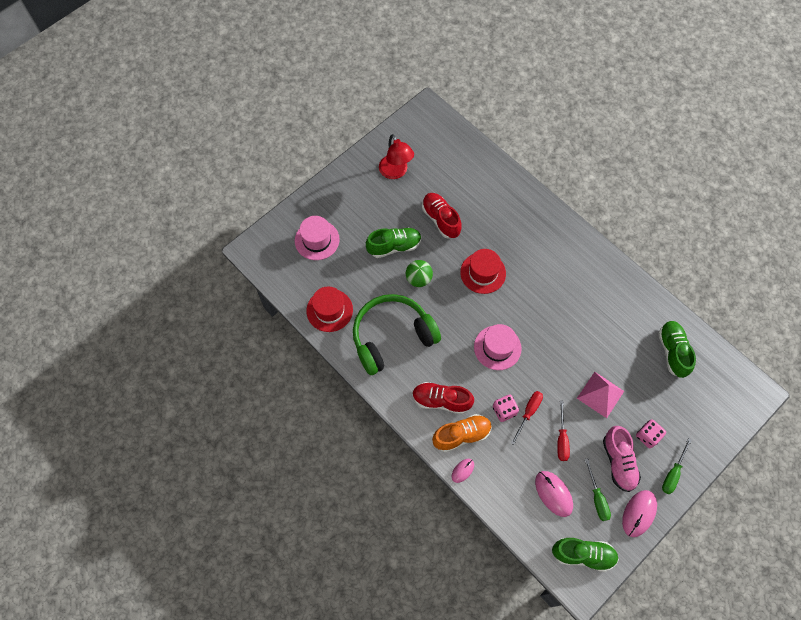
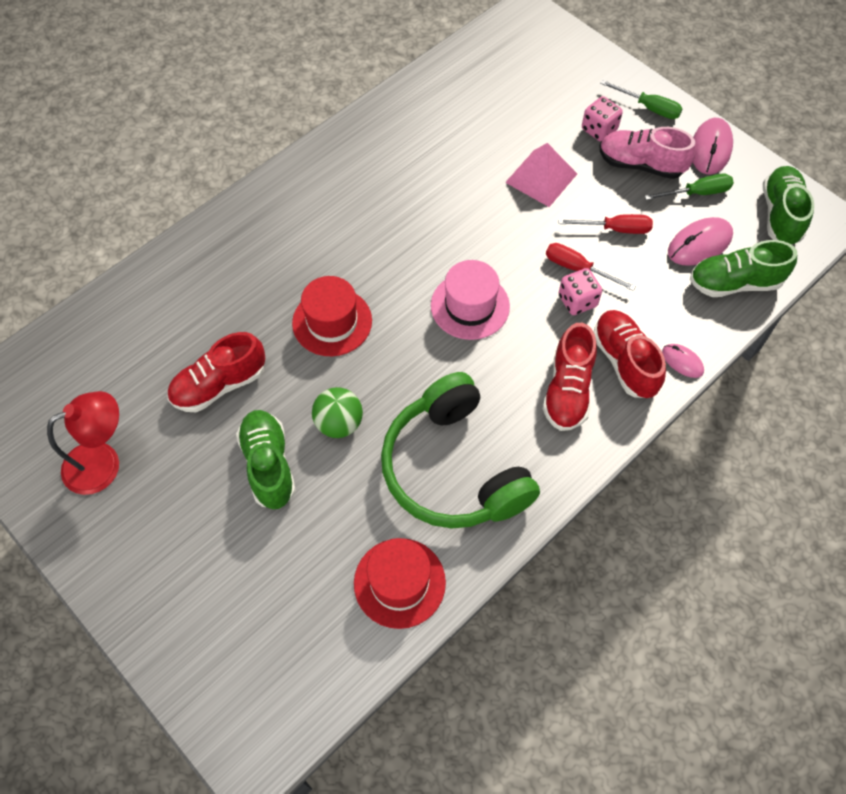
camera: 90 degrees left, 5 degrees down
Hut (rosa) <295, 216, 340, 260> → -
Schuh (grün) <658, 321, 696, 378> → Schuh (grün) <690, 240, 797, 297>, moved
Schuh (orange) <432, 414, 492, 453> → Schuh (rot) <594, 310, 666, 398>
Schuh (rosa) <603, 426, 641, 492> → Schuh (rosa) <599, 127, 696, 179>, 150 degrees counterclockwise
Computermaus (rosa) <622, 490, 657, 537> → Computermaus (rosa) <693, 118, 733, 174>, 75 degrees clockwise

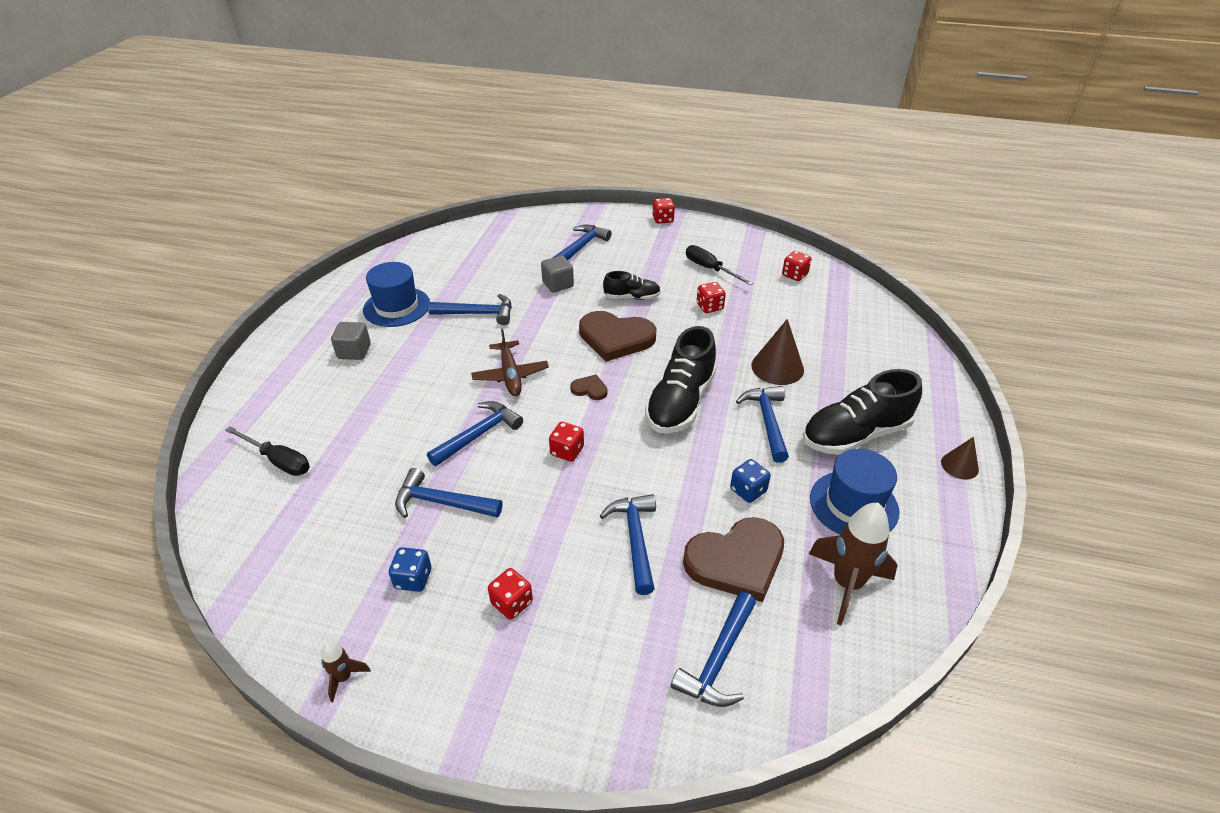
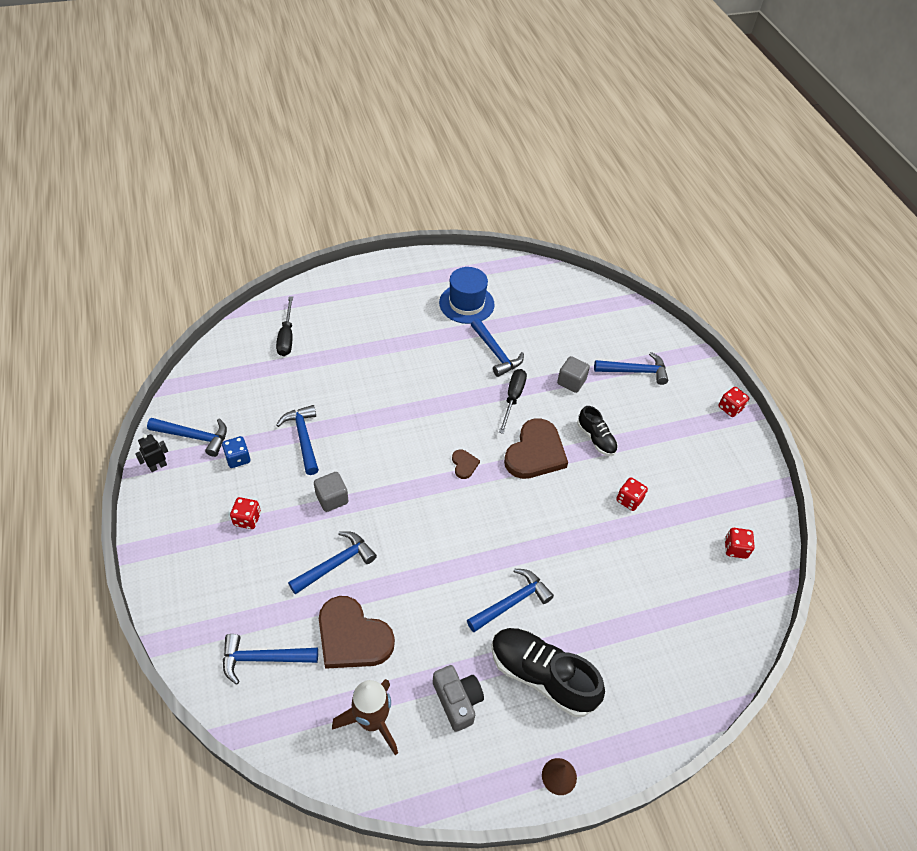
camera: 55 degrees right, 10 degrees up
Flugzeug (braun) <471, 329, 549, 396> → -
Spielwürfel (rot) <549, 422, 584, 462> → -
Schuh (schwarz) <645, 326, 717, 433> → -
Spielwürfel (blau) <730, 459, 771, 503> → -
Kegel (braun) <751, 319, 804, 385> → -
Kubus (grau) <331, 322, 371, 360> → Kubus (grau) <314, 472, 349, 512>, moved
Hammer (blau) <427, 401, 523, 466> → Hammer (blau) <147, 418, 227, 457>, moved
Schraubenzieher (schwarz) <686, 245, 753, 285> → Schraubenzieher (schwarz) <499, 369, 527, 434>, moved
Rakete (braun) <321, 642, 371, 702> → Roboter (schwarz) <135, 434, 168, 472>
Hut (blau) <810, 449, 899, 535> → Kamera (grau) <433, 665, 484, 732>
Herz (braun) <579, 311, 657, 362> → Herz (braun) <504, 418, 568, 479>, 135 degrees counterclockwise

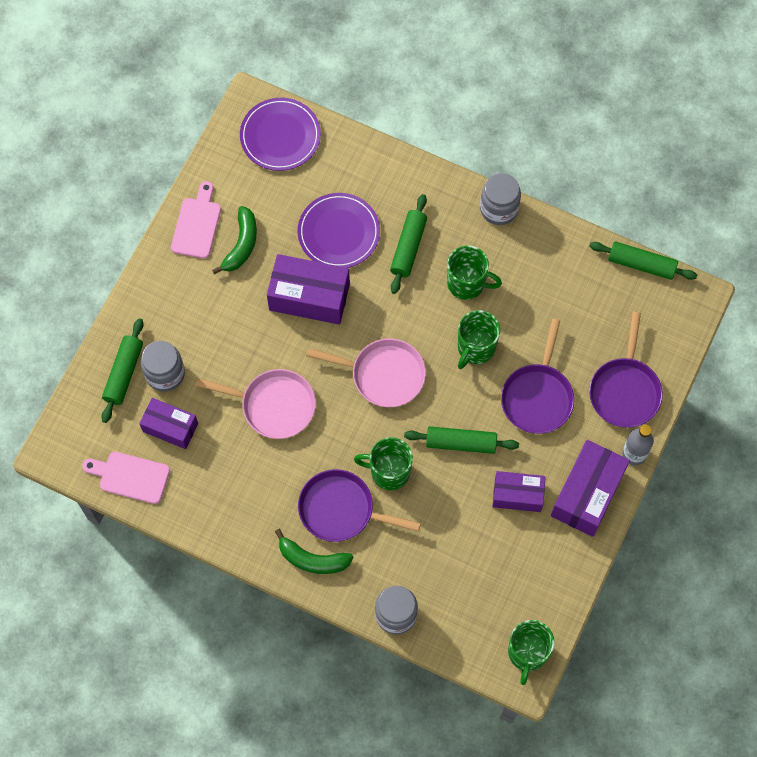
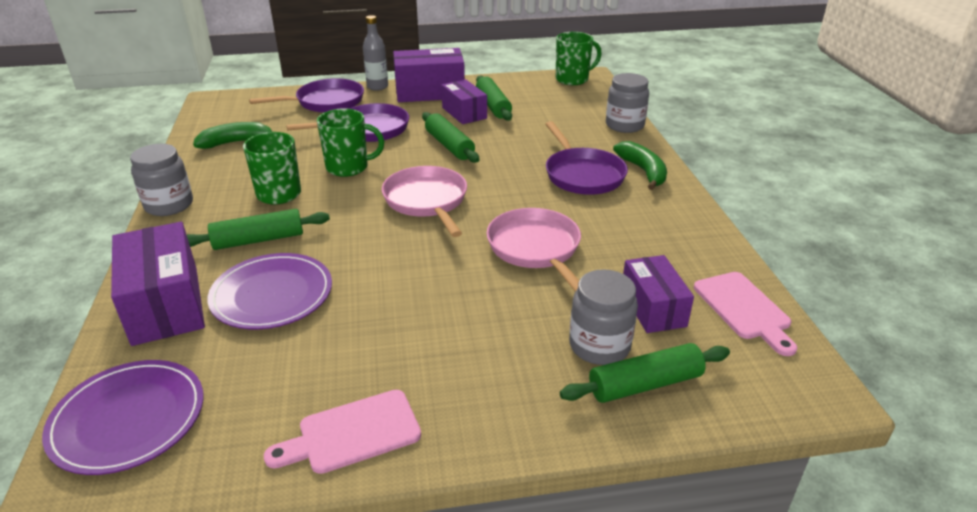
camera: 125 degrees left, 35 degrees down
Tasse (grün) <354, 437, 413, 490> → -
Banane (grün) <212, 206, 257, 274> → Banane (grün) <193, 122, 272, 149>, moved
Schachtel (lila) <267, 254, 350, 325> → Schachtel (lila) <111, 222, 205, 346>, moved
Nudelholz (grün) <589, 241, 697, 280> → Nudelholz (grün) <476, 75, 512, 121>, moved

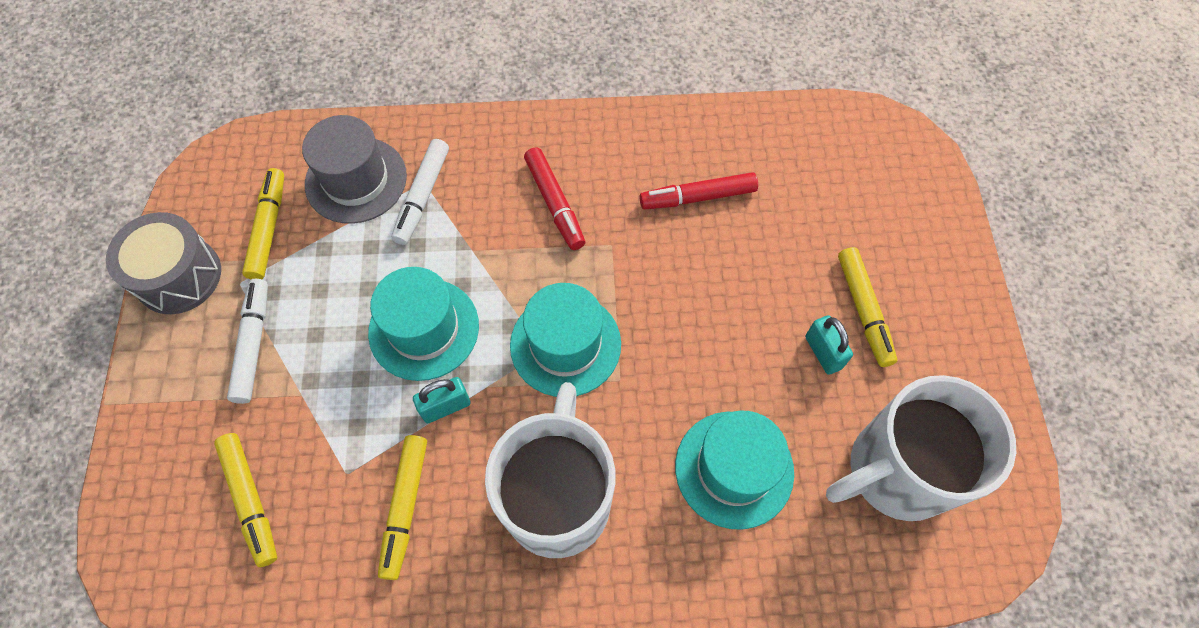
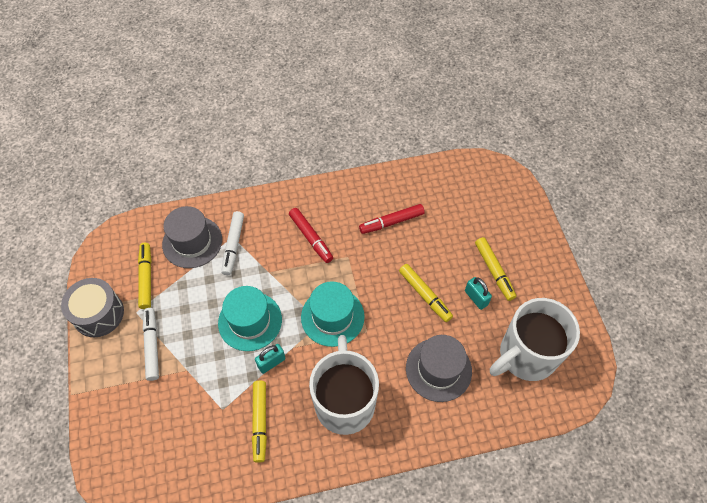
camera: 10 degrees left, 5 degrees down
Filzstift (gelb) <214, 433, 277, 567> → Filzstift (gelb) <399, 264, 453, 322>, moved
Hut (türkis) <675, 411, 794, 530> → Hut (grau) <406, 335, 472, 402>

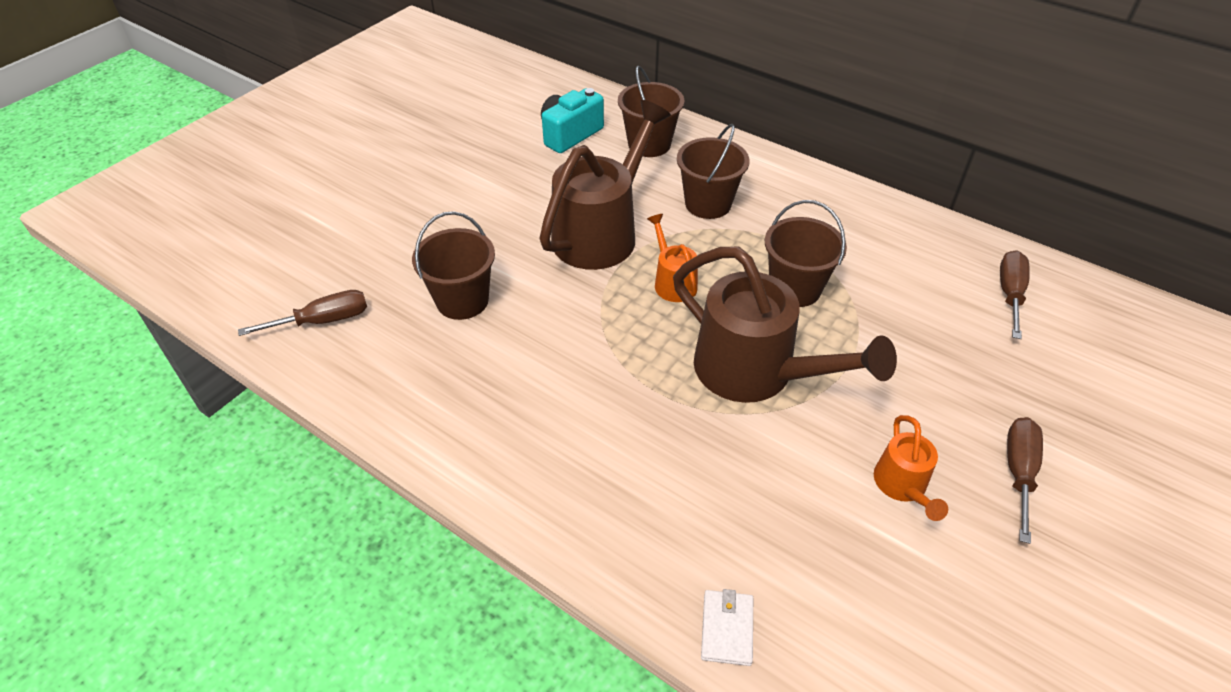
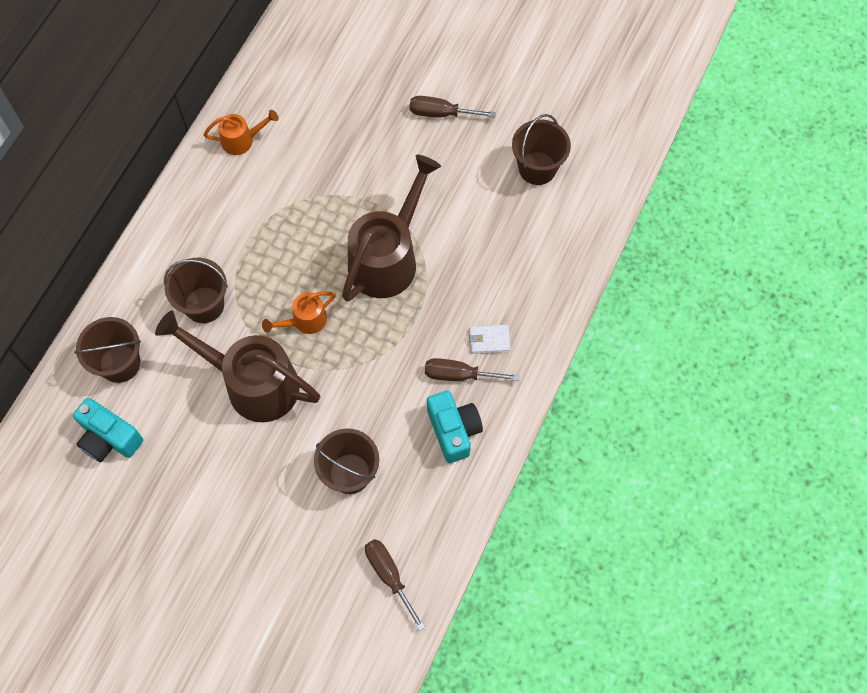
camera: 100 degrees left, 20 degrees up
- → Kamera (türkis) <427, 391, 483, 463>
Geldbörse (weiß) <701, 589, 753, 666> → Geldbörse (weiß) <469, 325, 510, 354>, moved
Eimer (braun) <765, 200, 847, 307> → Eimer (braun) <512, 114, 571, 185>, moved
Gießkanne (orange) <874, 415, 948, 521> → Gießkanne (orange) <203, 110, 279, 155>, moved
Schraubenzieher (braun) <1000, 250, 1030, 339> → Schraubenzieher (braun) <425, 358, 519, 381>, moved

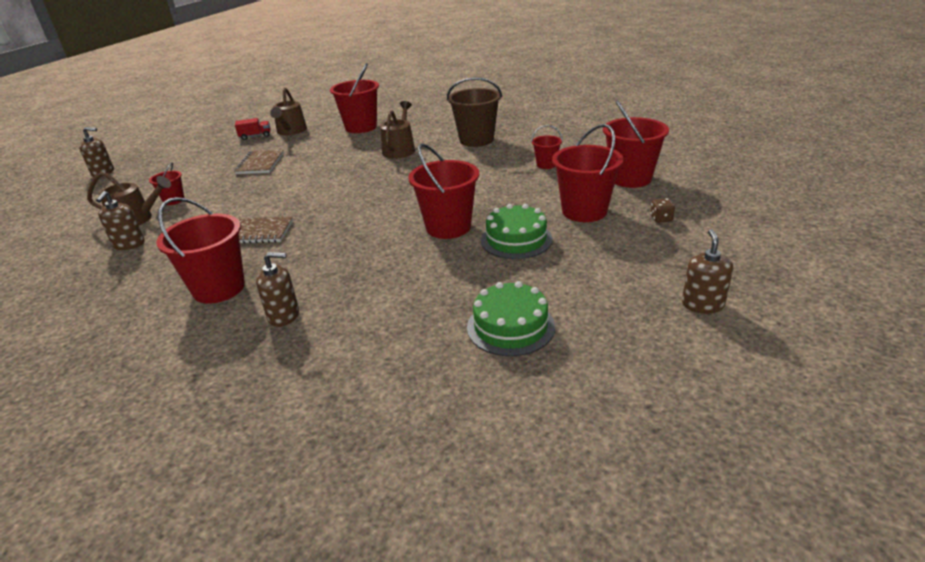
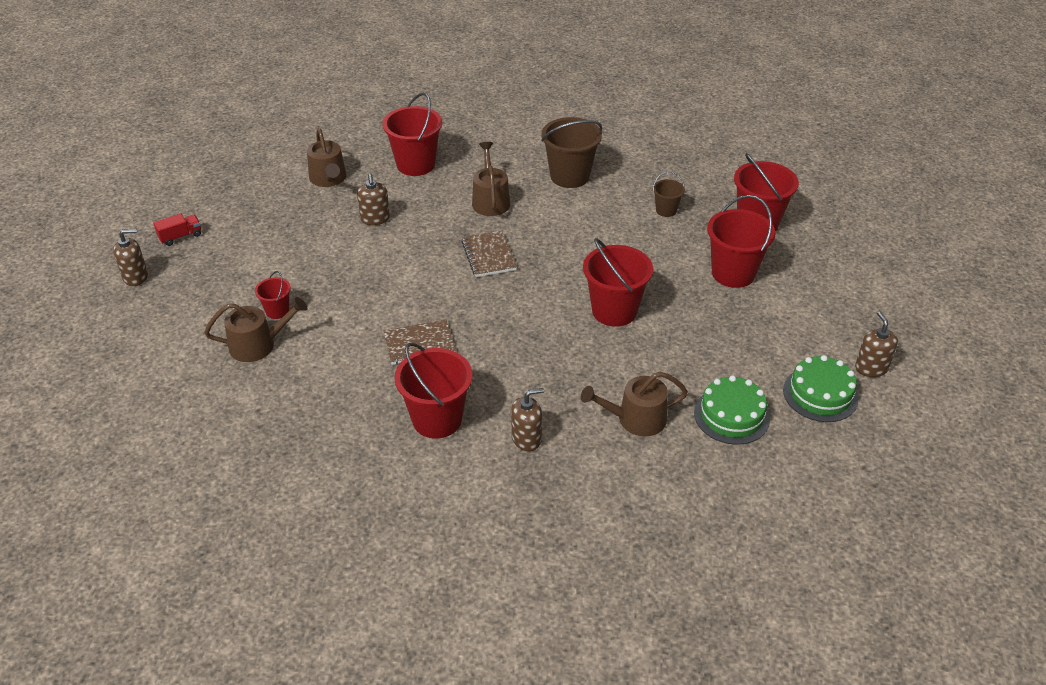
camera: 20 degrees left, 10 degrees up
Spielwürfel (braun) <650, 198, 675, 223> → -
- → Gießkanne (braun) <581, 372, 688, 437>
Seifenspender (braun) <96, 191, 145, 250> → Seifenspender (braun) <357, 174, 390, 225>, moved
Notizbuch (braun) <234, 150, 284, 174> → Notizbuch (braun) <461, 231, 517, 277>, moved
Lastwagen (rot) <235, 118, 270, 140> → Lastwagen (rot) <153, 213, 201, 246>, moved
Kuchen (grün) <481, 204, 553, 259> → Kuchen (grün) <783, 355, 859, 422>, moved
Eimer (rot) <531, 125, 563, 169> → Eimer (braun) <653, 172, 685, 217>

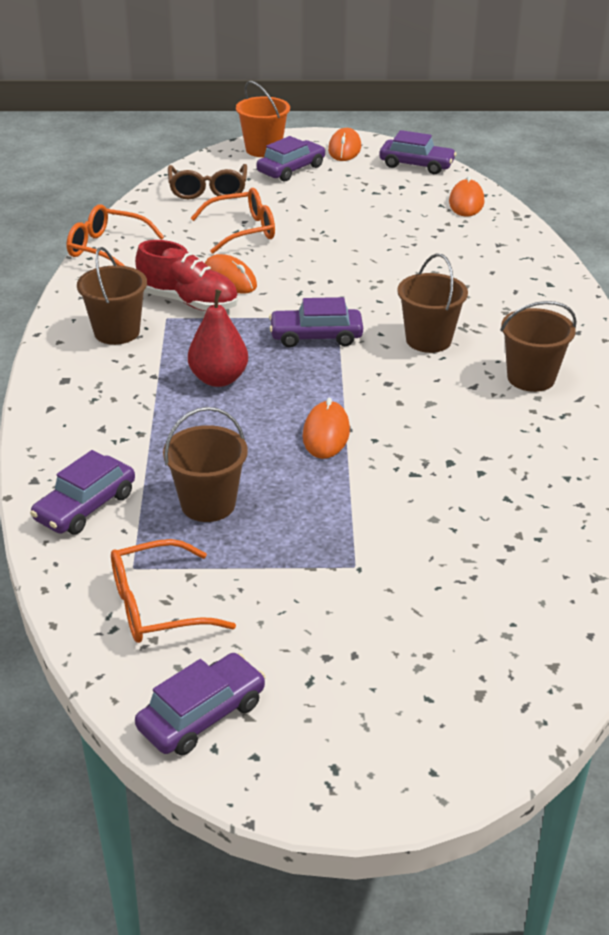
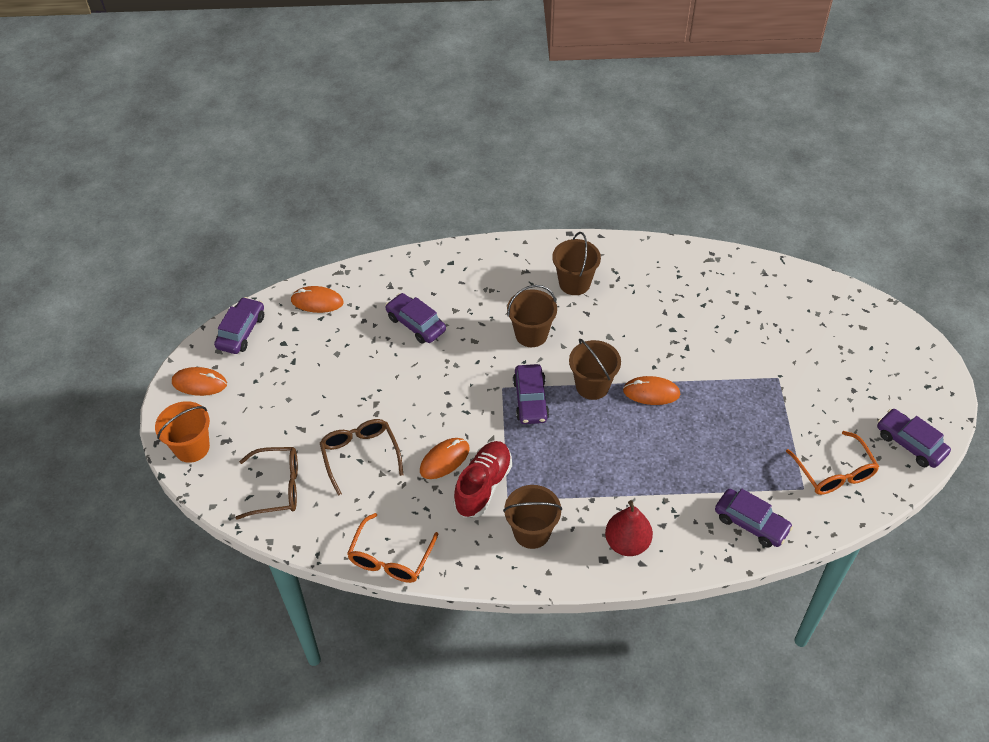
camera: 90 degrees left, 15 degrees up
Eimer (braun) <163, 407, 248, 522> → Eimer (braun) <569, 339, 621, 400>, moved
Birne (rot) <188, 289, 248, 387> → Birne (rot) <605, 500, 653, 556>, moved
Auto (lila) <257, 136, 326, 182> → Auto (lila) <385, 293, 446, 344>, moved
Brille (orange) <191, 188, 275, 254> → Brille (braun) <320, 419, 404, 496>

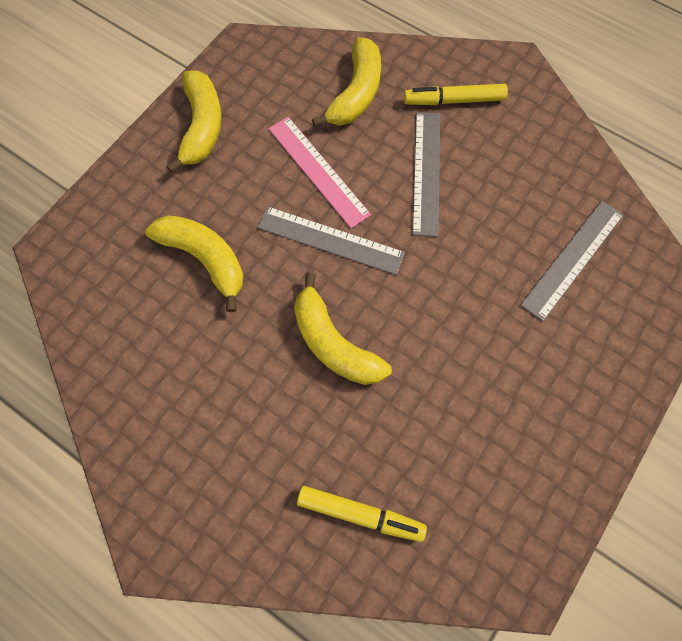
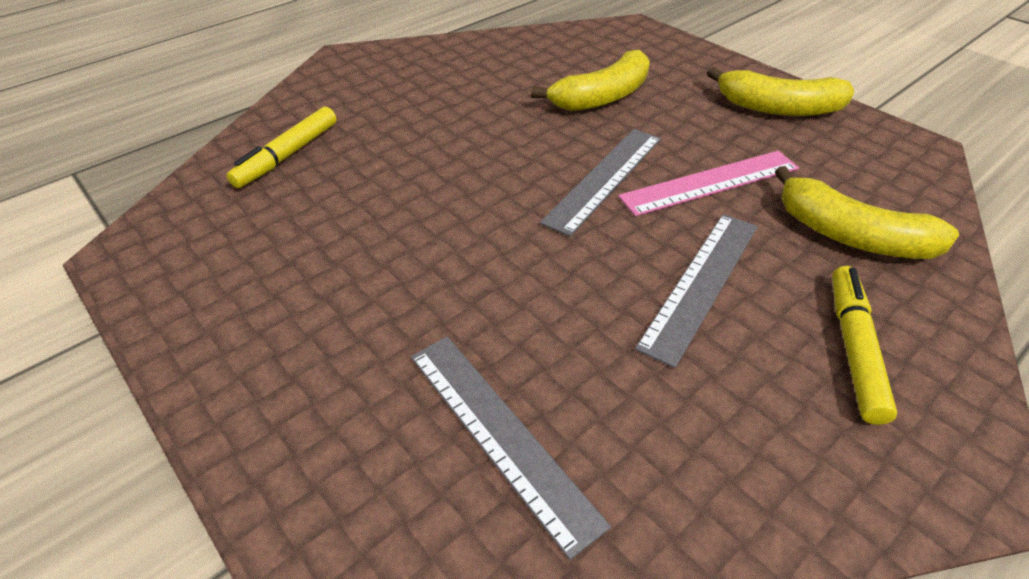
camera: 105 degrees right, 25 degrees down
Banane (gelb) <294, 273, 392, 385> → -
Lineal (grau) <412, 112, 440, 237> → Lineal (grau) <635, 214, 758, 368>, 75 degrees counterclockwise

